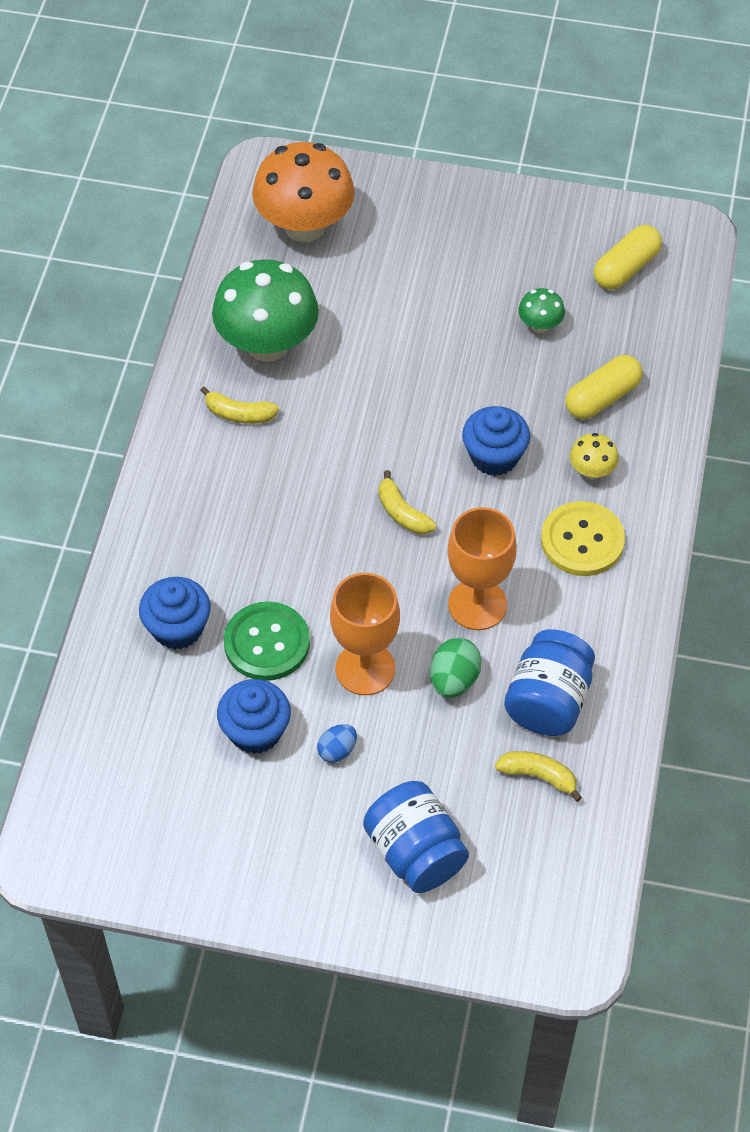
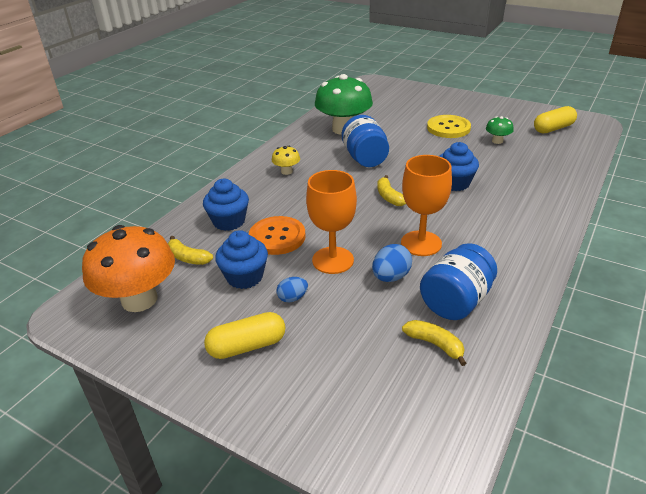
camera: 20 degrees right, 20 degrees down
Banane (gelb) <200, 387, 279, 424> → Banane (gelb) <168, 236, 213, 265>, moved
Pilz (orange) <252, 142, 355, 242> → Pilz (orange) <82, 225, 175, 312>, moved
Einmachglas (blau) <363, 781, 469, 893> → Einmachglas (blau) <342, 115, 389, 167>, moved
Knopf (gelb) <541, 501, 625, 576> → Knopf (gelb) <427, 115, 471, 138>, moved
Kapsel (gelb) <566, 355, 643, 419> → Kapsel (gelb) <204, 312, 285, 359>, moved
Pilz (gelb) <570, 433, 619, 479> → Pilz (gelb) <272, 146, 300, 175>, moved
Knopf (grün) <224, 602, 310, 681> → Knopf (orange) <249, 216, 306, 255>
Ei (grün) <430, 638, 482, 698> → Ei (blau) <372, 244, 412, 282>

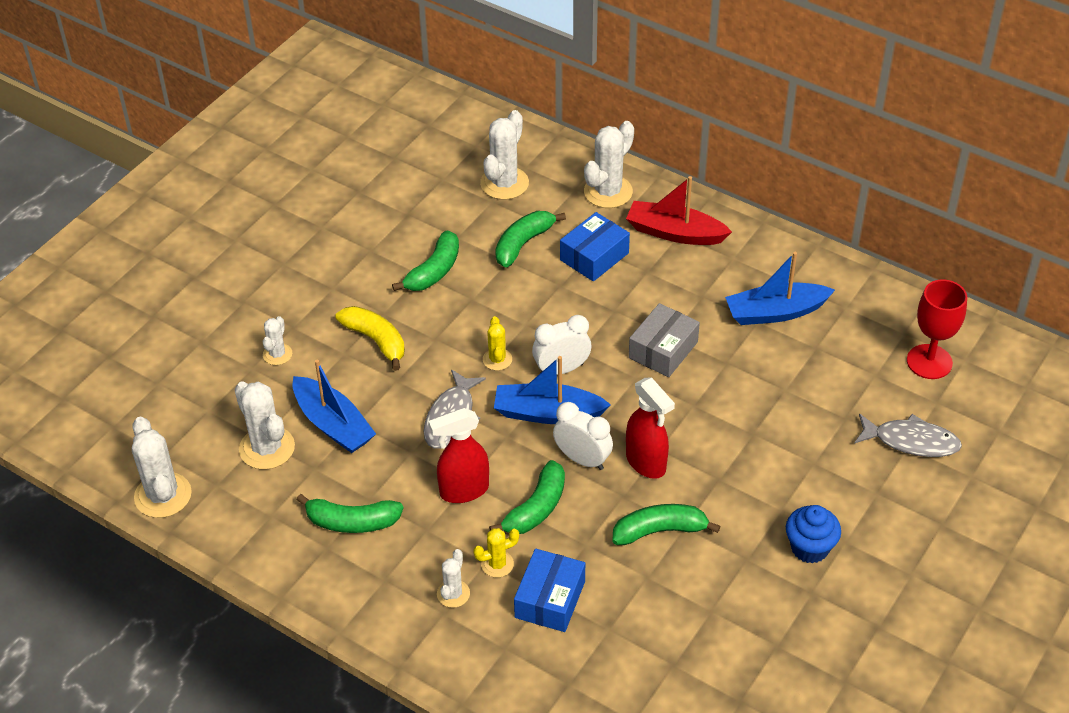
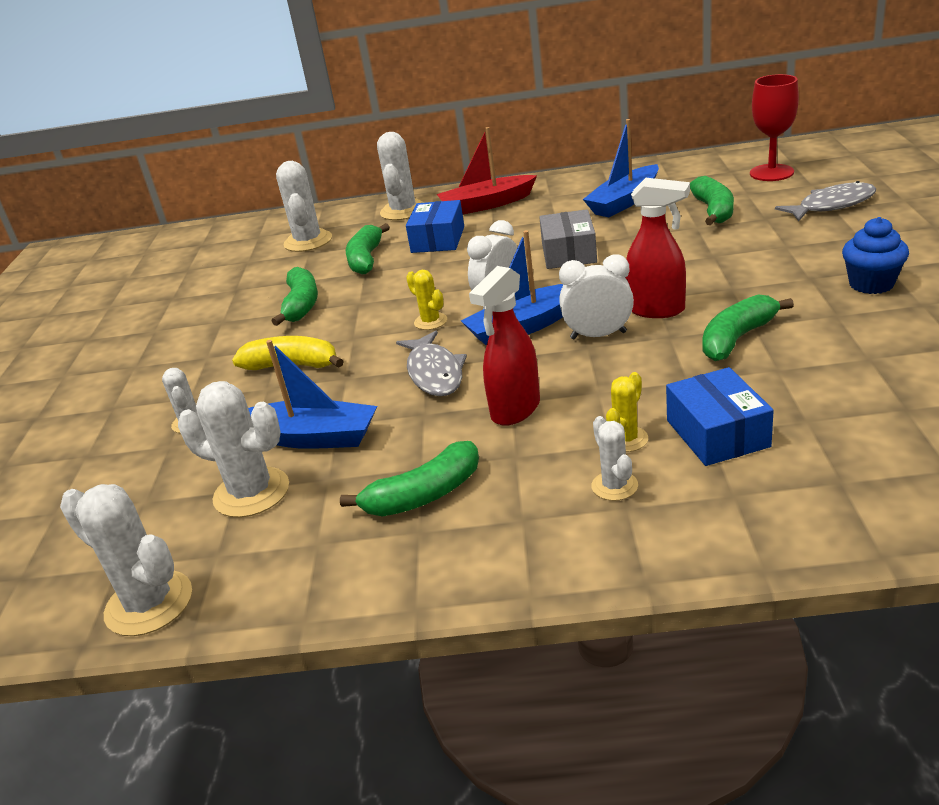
camera: 30 degrees left, 15 degrees down
Banane (grün) <489, 460, 565, 534> → Banane (grün) <690, 176, 734, 225>, moved

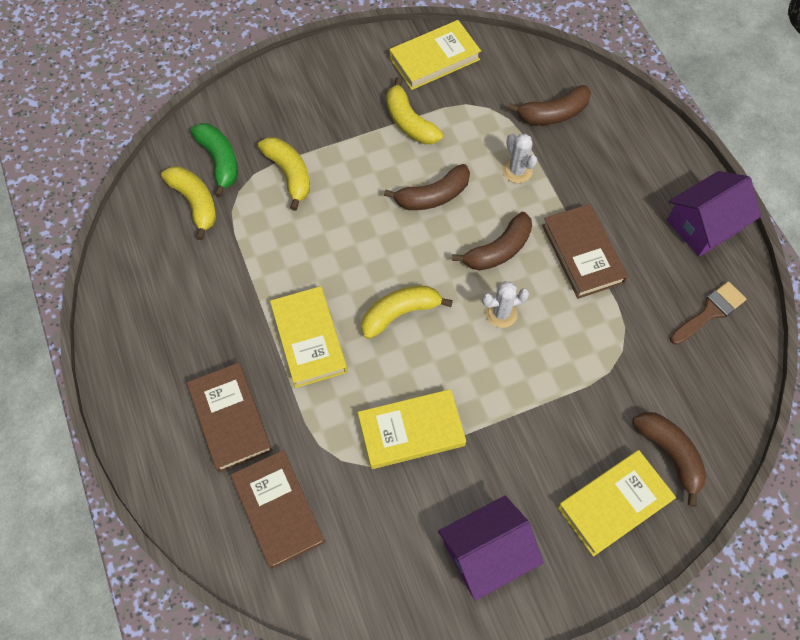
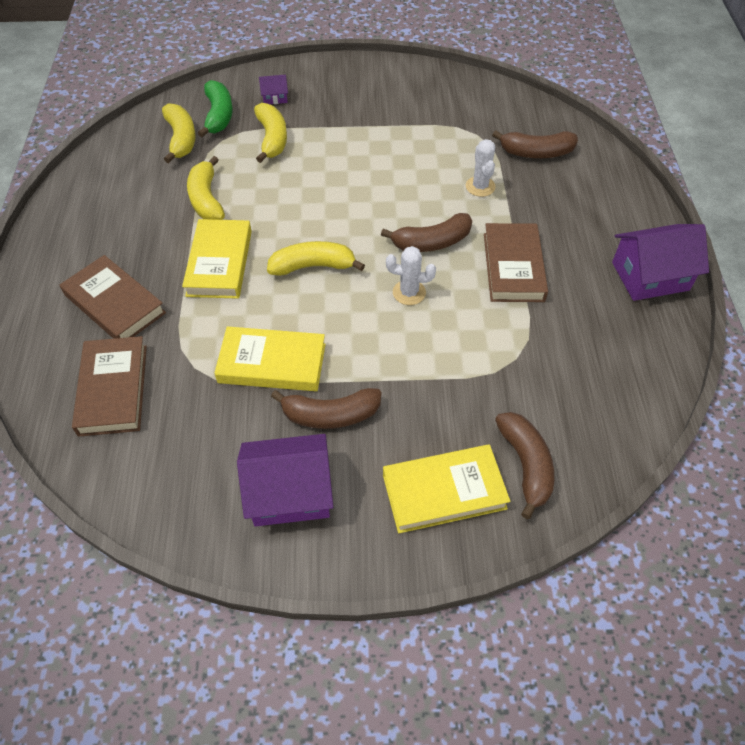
camera: 20 degrees right, 10 degrees down
Buch (gelb) <389, 20, 481, 90> → -
Pinsel (braun) <670, 281, 746, 345> → -
- → Haus (lila) <259, 75, 288, 104>
Banane (braun) <384, 164, 470, 210> → Banane (braun) <271, 388, 381, 429>, moved
Banane (gelb) <387, 77, 443, 144> → Banane (gelb) <187, 156, 225, 220>, moved
Buch (braun) <187, 362, 273, 473> → Buch (braun) <60, 255, 166, 339>, 45 degrees counterclockwise

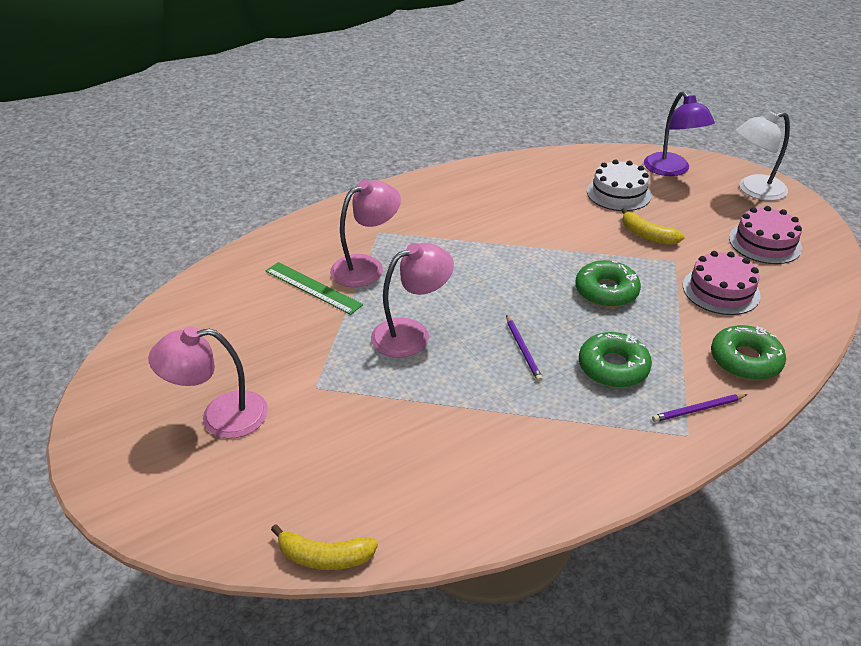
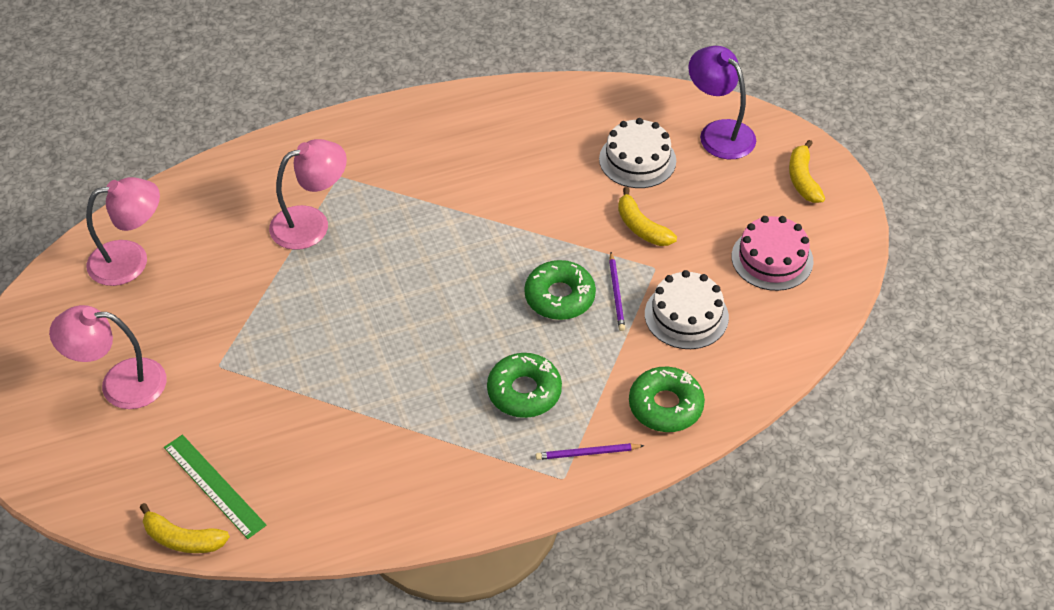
camera: 10 degrees right, 10 degrees up
Lineal (grün) <266, 262, 363, 315> → Lineal (grün) <164, 435, 267, 539>, moved
Lampe (rosa) <371, 243, 454, 358> → Lampe (rosa) <86, 177, 160, 286>, moved
Bleistift (lila) <506, 315, 543, 382> → Bleistift (lila) <609, 252, 625, 331>, moved
Lampe (weiß) <736, 111, 790, 201> → Banane (gelb) <789, 140, 825, 203>
Kuchen (rosa) <683, 251, 761, 315> → Kuchen (weiß) <645, 270, 729, 349>
Lampe (lila) <644, 91, 715, 176> → Lampe (lila) <688, 46, 756, 159>, 150 degrees clockwise

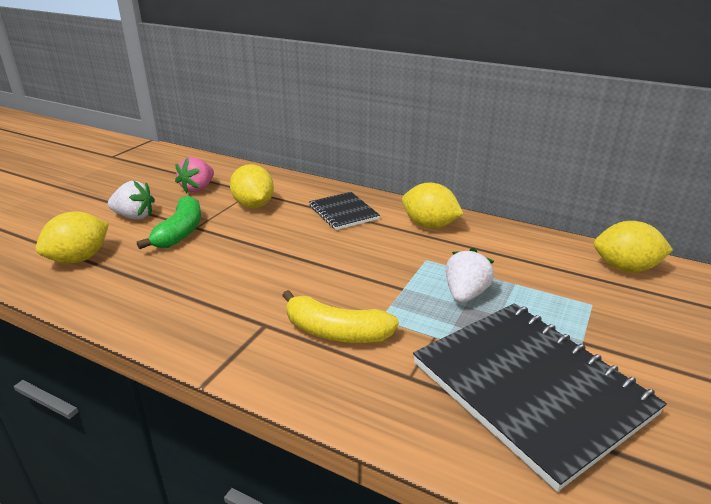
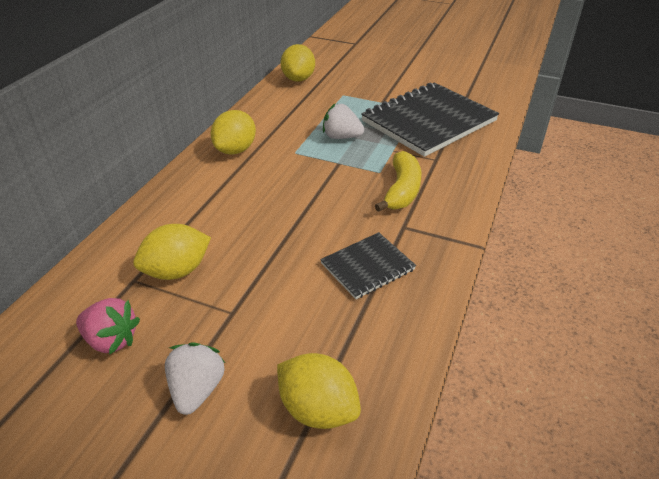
camera: 95 degrees left, 10 degrees up
Banane (grün) <137, 195, 201, 249> → -
Notizbuch (schwarz) <309, 192, 380, 230> → Notizbuch (schwarz) <320, 232, 416, 299>, moved

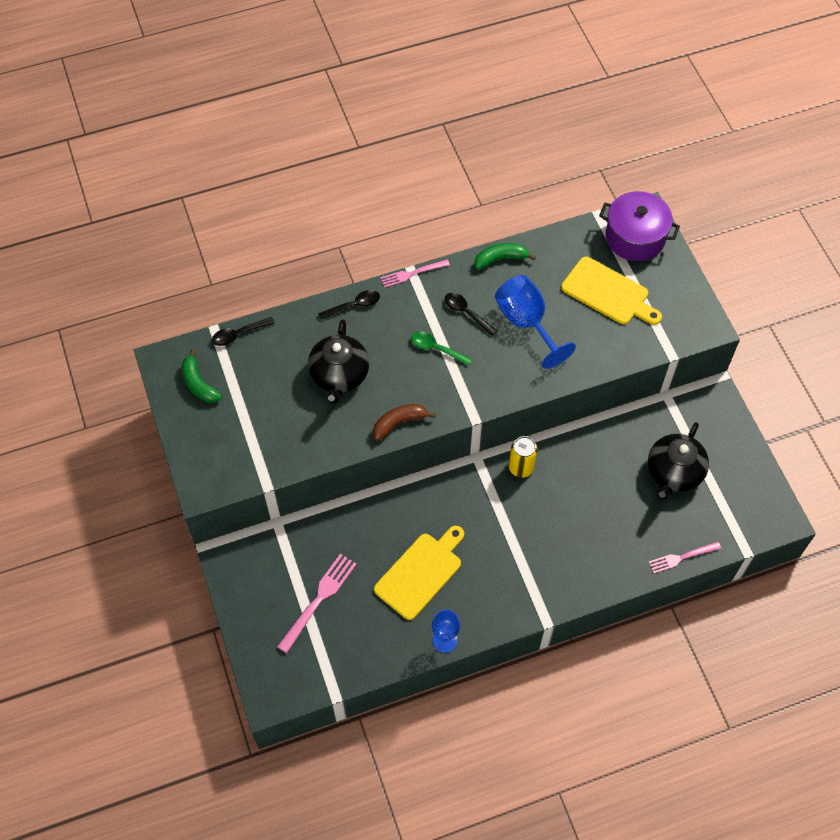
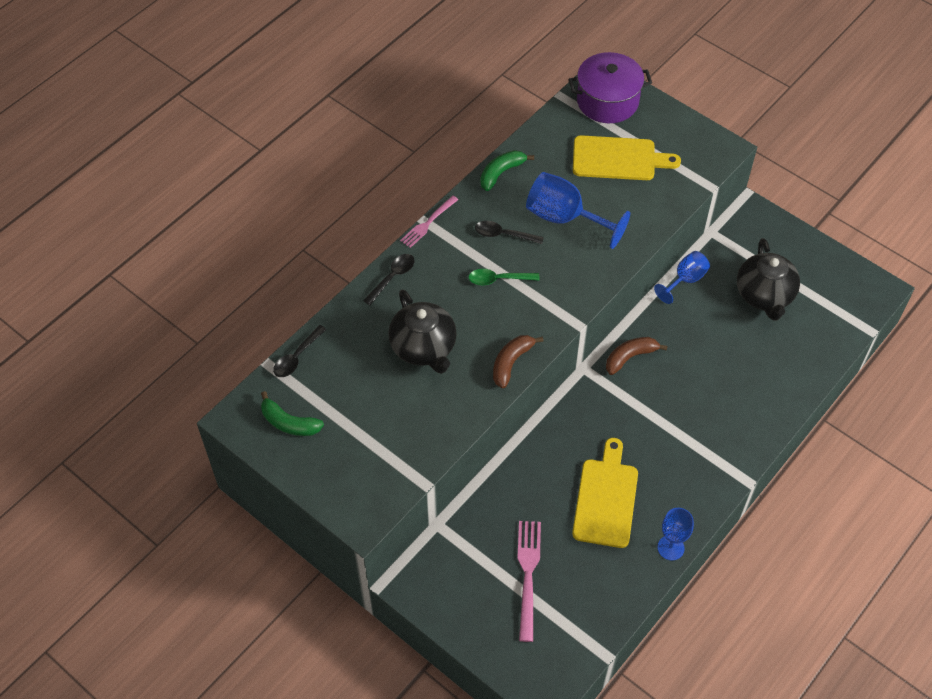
camera: 30 degrees left, 5 degrees down
Gabel (rosa) <649, 542, 721, 574> → -
- → Kelch (blau) <654, 251, 710, 304>
Dose (gelb) <509, 436, 537, 478> → Banane (braun) <606, 337, 668, 375>

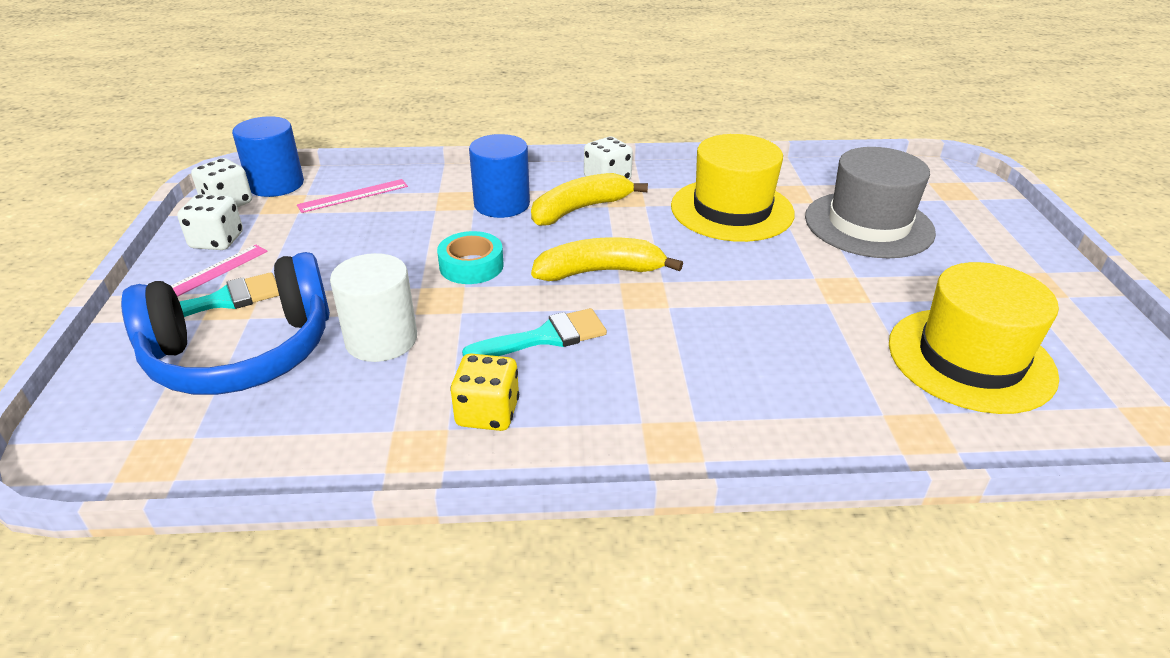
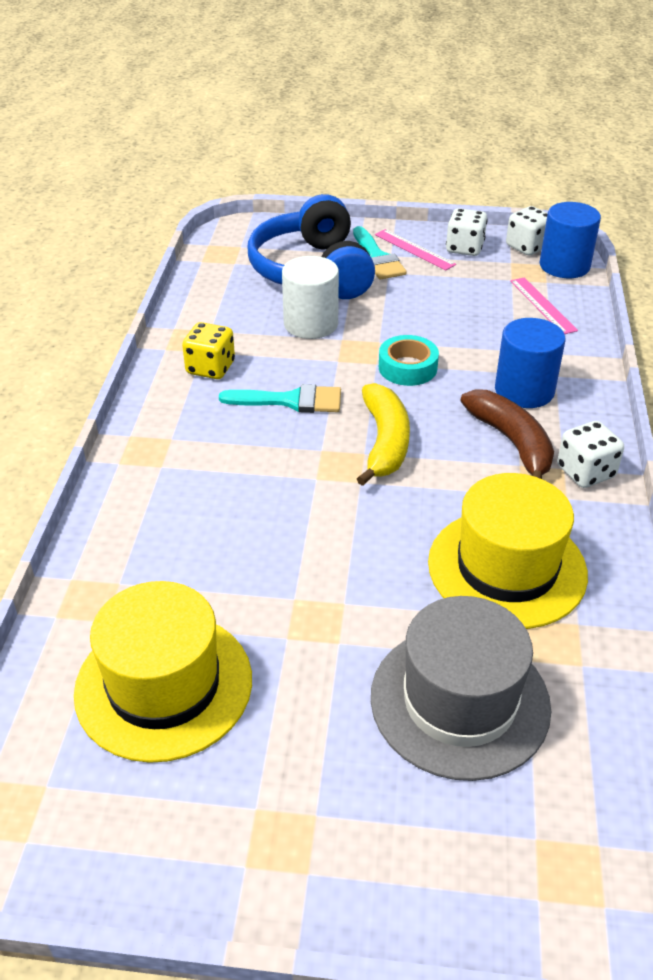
camera: 100 degrees right, 5 degrees up
Banane (gelb) <531, 173, 648, 226> → Banane (braun) <460, 389, 554, 479>
Pinsel (türkis) <462, 308, 607, 357> → Pinsel (türkis) <219, 384, 341, 413>, 75 degrees counterclockwise

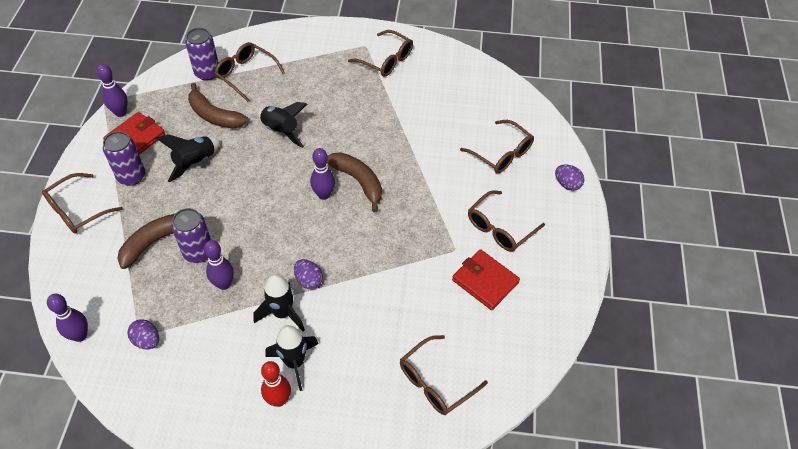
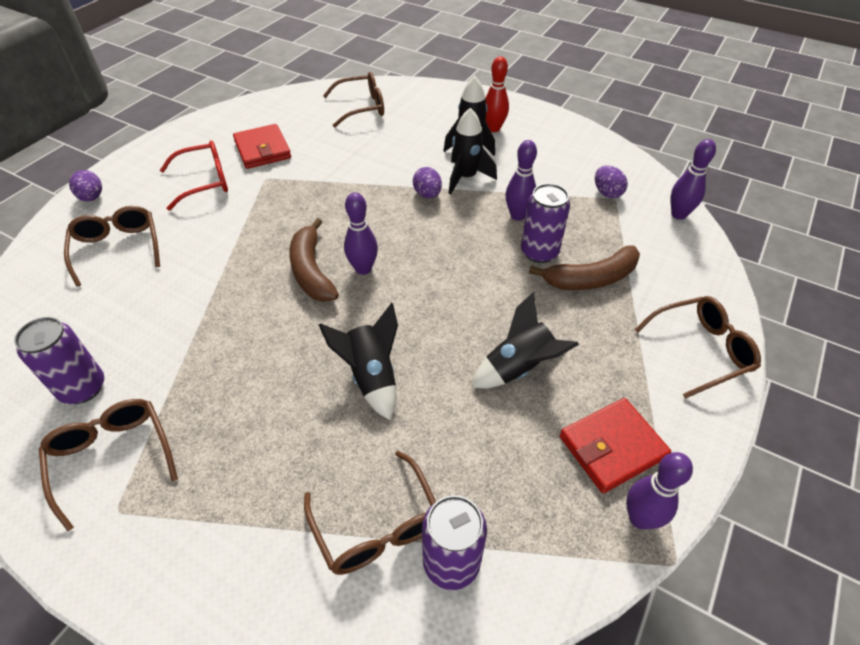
camera: 155 degrees left, 5 degrees down
Banane (braun) <188, 83, 248, 128> → -
Dose (lila) <103, 131, 145, 186> → Dose (lila) <14, 317, 104, 404>, moved
Brille (braun) <468, 190, 545, 252> → Brille (rot) <160, 141, 228, 211>

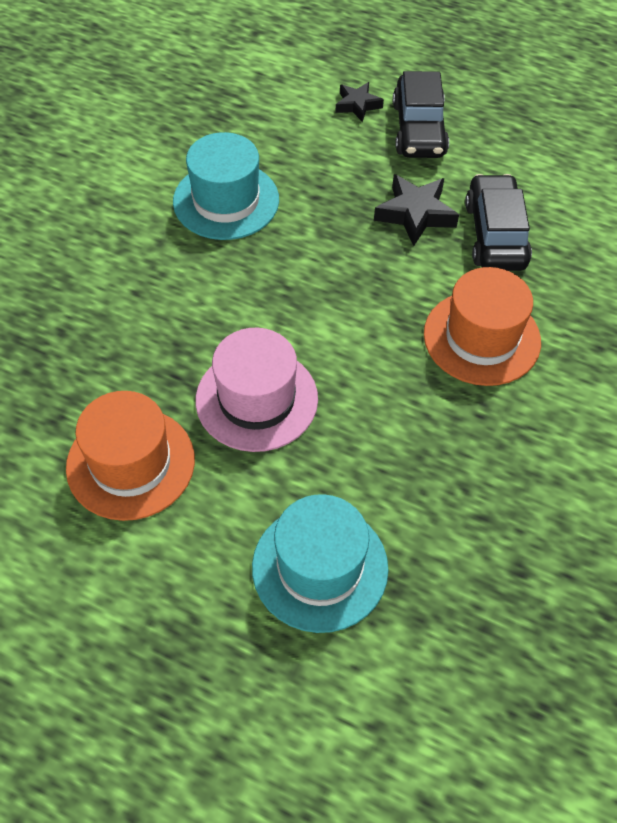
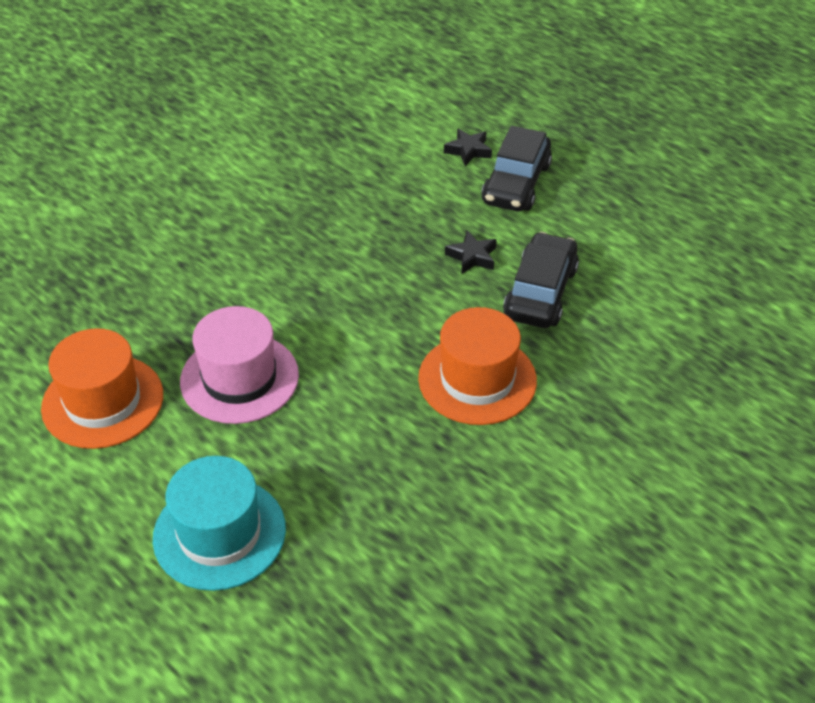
camera: 20 degrees right, 10 degrees down
Hut (türkis) <173, 132, 279, 240> → -
Stern (schwarz) <374, 174, 459, 246> → Stern (schwarz) <445, 231, 497, 274>, x0.64

